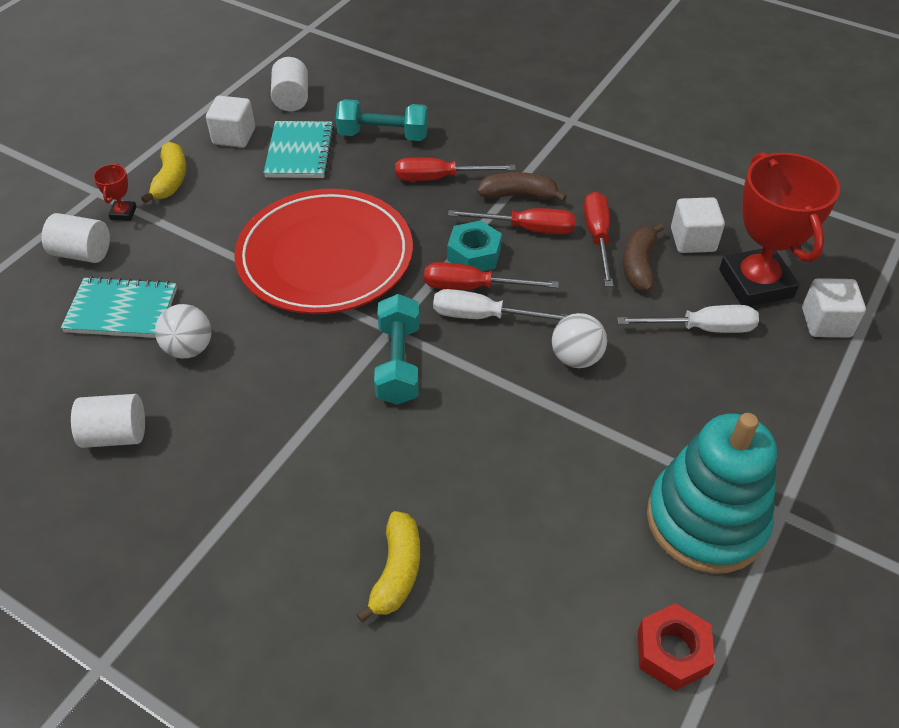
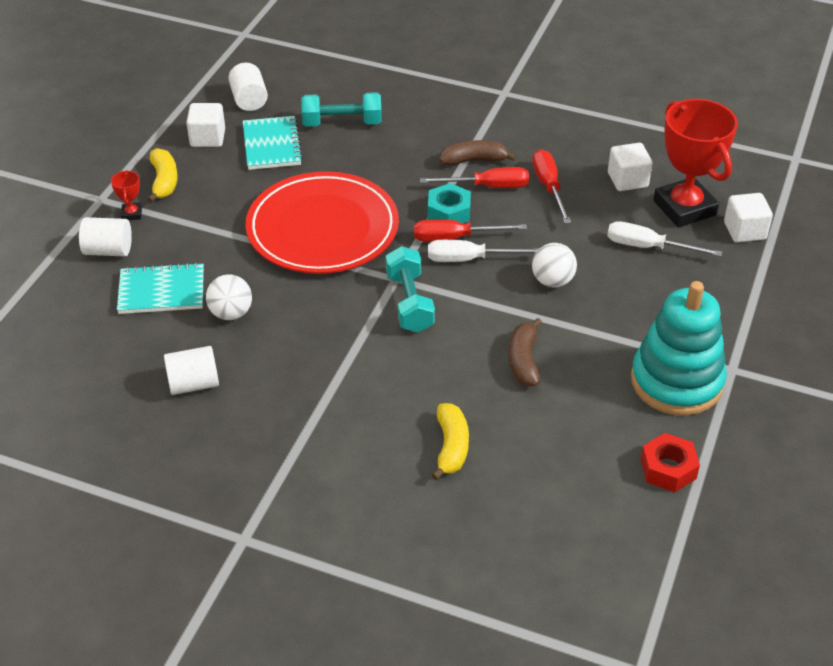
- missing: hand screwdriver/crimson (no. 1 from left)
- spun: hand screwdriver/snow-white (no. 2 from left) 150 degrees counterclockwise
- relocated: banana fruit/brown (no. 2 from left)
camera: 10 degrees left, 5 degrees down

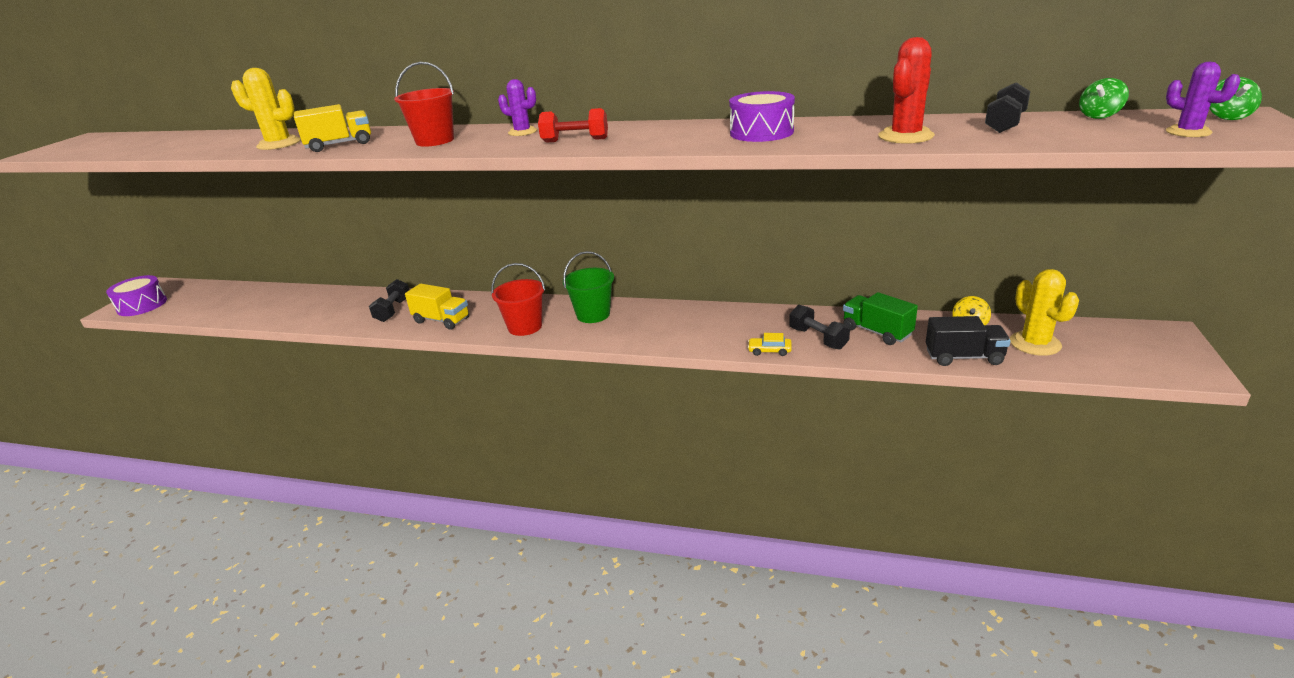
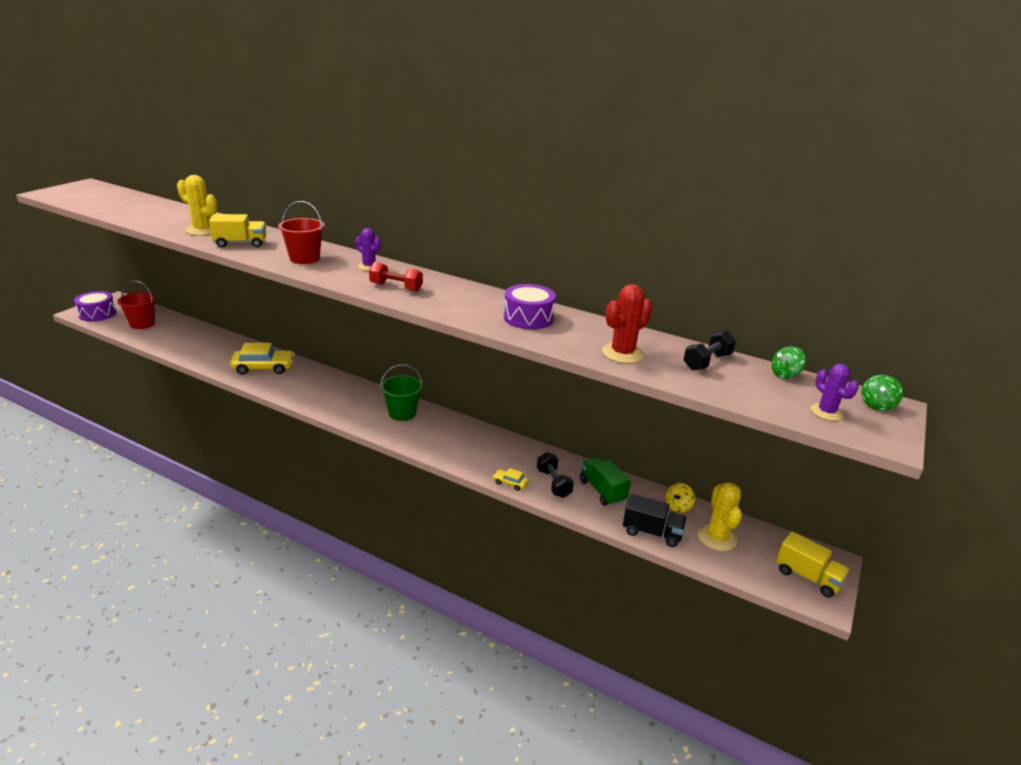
- exchanged: hand weight/black (no. 1 from left) to toy car/bright yellow (no. 1 from left)
- relocated: toy truck/bright yellow (no. 2 from left)
- relocated: bucket/crimson (no. 2 from left in the first image) to bucket/crimson (no. 1 from left)
camera: 10 degrees right, 0 degrees up

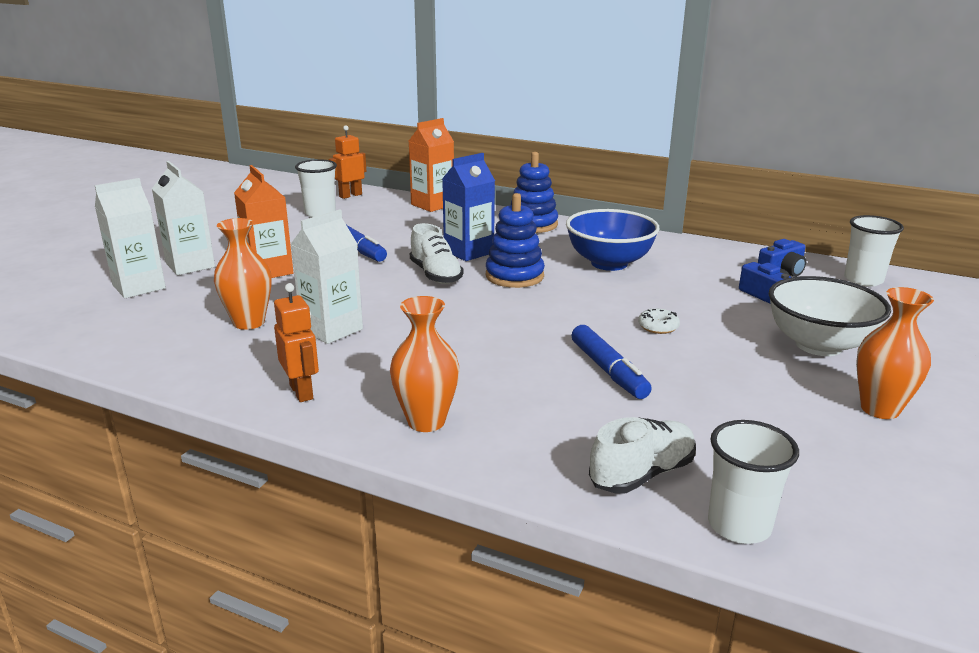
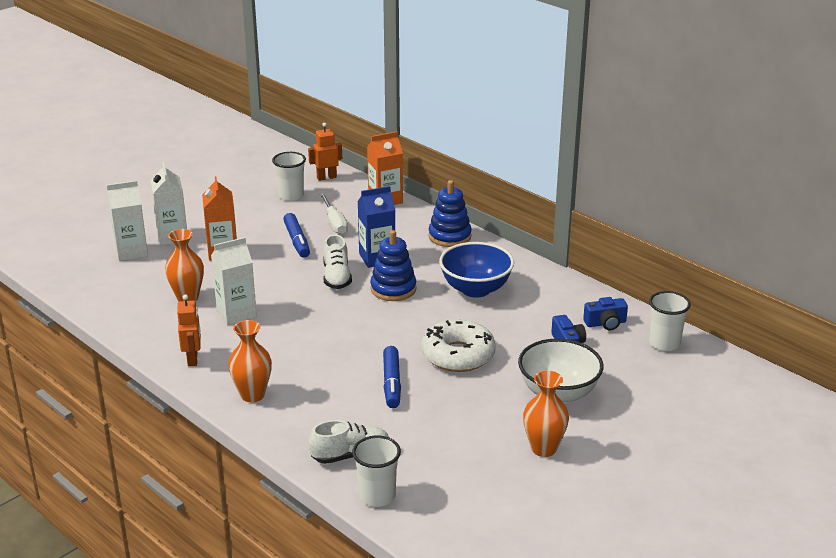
- size: glazed donut/snow-white x2.43
- appeared: hand screwdriver/snow-white
camera: 20 degrees right, 5 degrees up

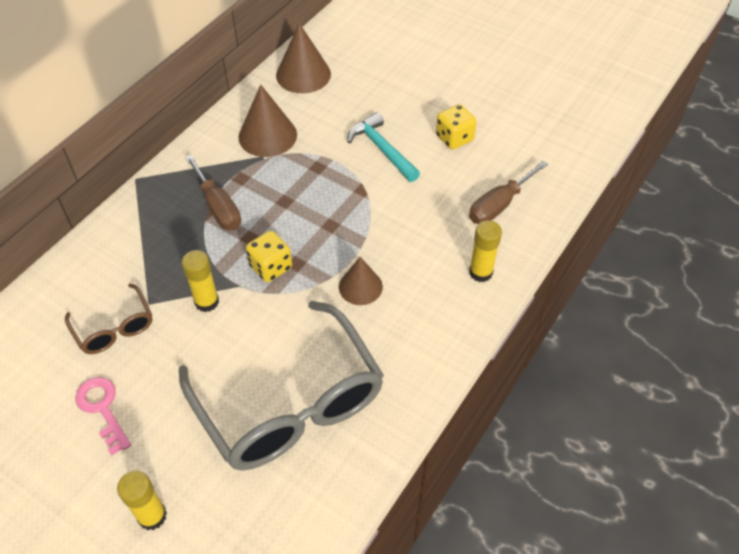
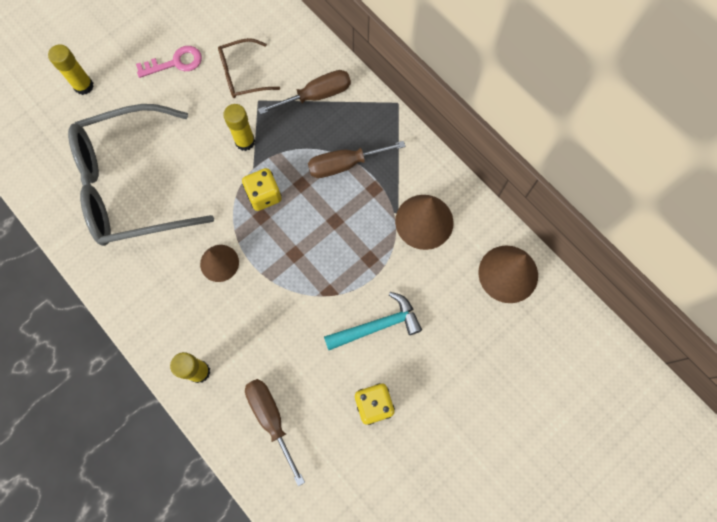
- appeared: hand screwdriver/brown (no. 2 from left)
camera: 105 degrees right, 20 degrees up

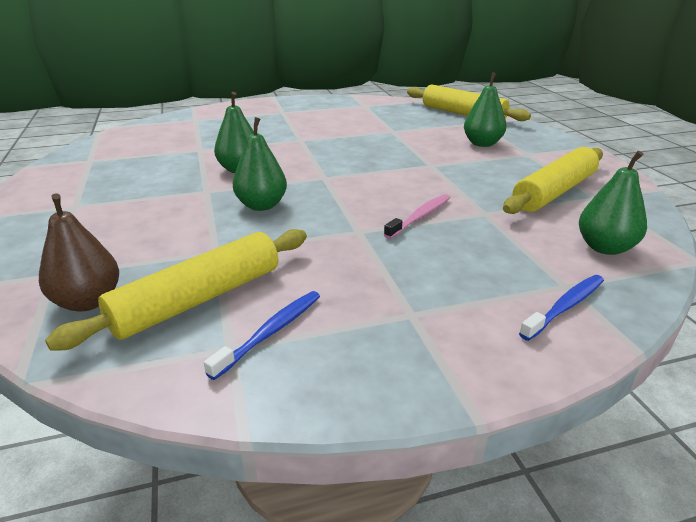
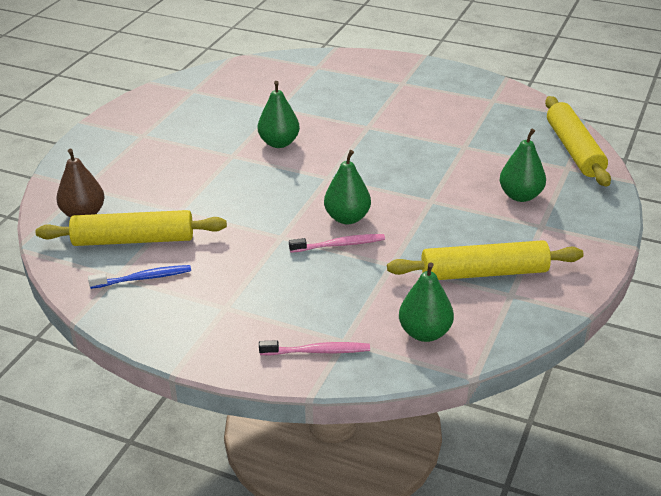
- relocated: toy pear/leaf-green (no. 2 from left)
- colour: tooth brush/blue (no. 2 from left) to tooth brush/rosy (no. 1 from left)
camera: 40 degrees right, 5 degrees up

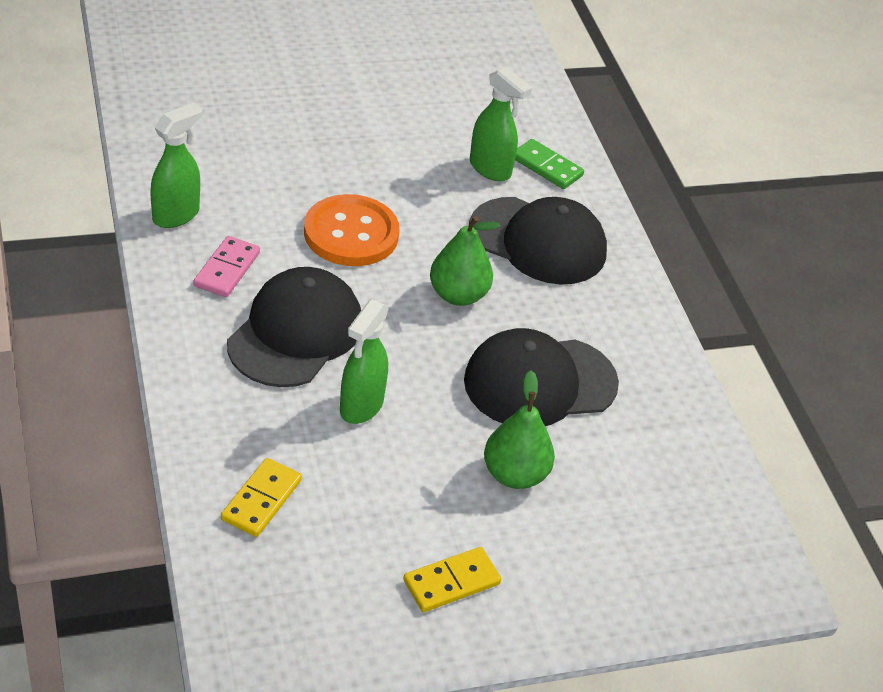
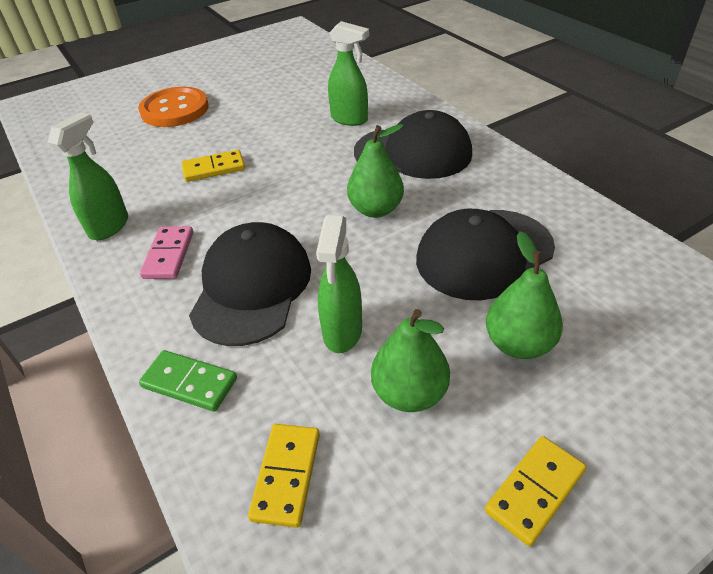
- relocated: shirt button/orange
- relocated: domino/leaf-green
- appeared: domino/bright yellow (no. 1 from left)
- appeared: toy pear/leaf-green (no. 2 from left)
camera: 10 degrees left, 0 degrees up

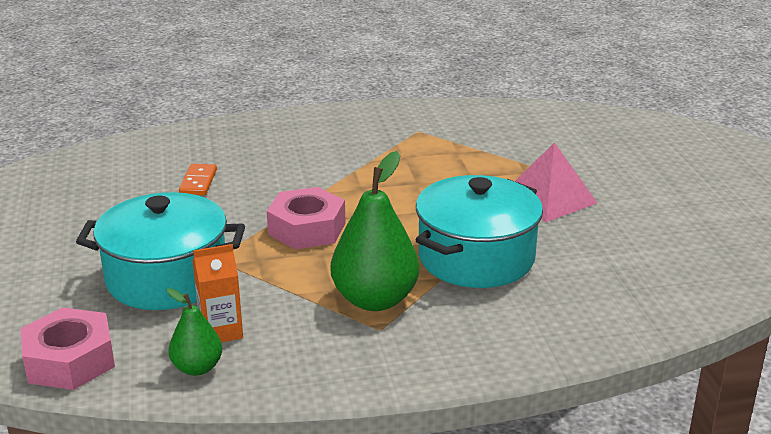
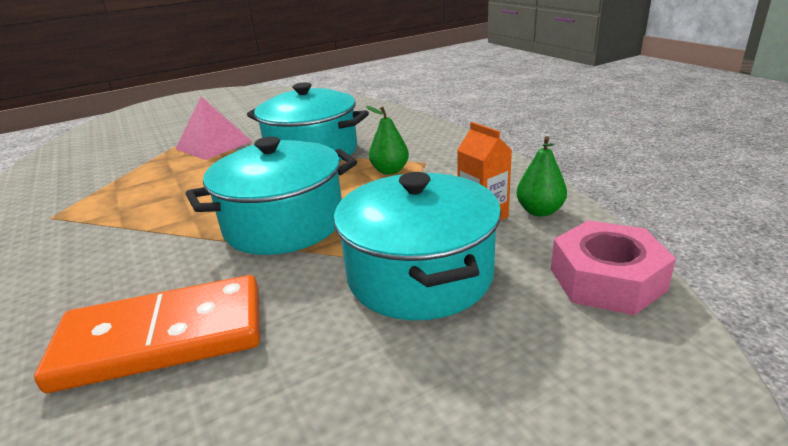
- size: domino/orange x2.24
- exchanged: hexagon nut/rosy (no. 2 from left) to pot/turquoise (no. 1 from left)
- size: toy pear/leaf-green (no. 2 from left in the first image) x0.55
camera: 105 degrees left, 0 degrees up

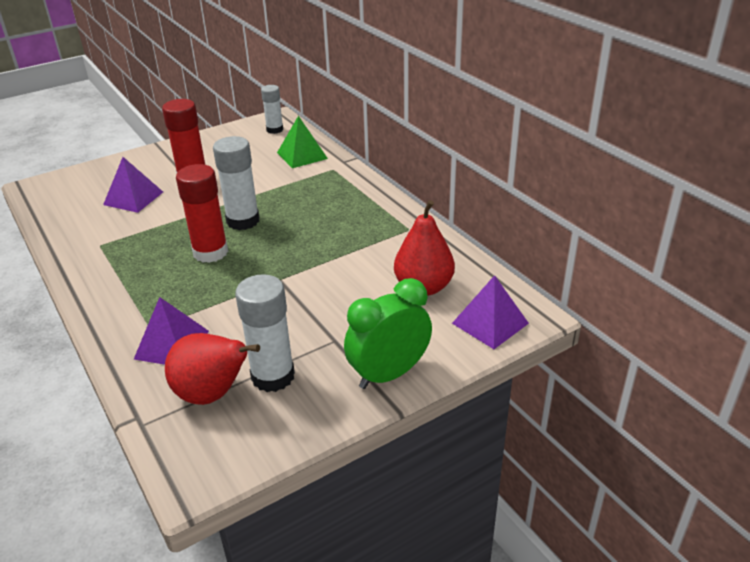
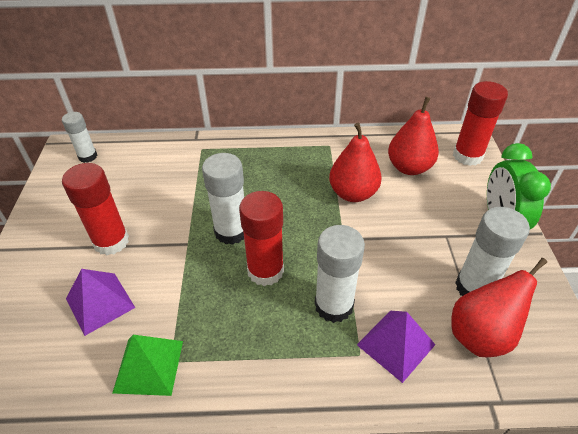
- relocated: solid pyramid/leaf-green
- exchanged: solid pyramid/royal purple (no. 3 from left) to glue stick/crimson (no. 3 from left)
- appeared: glue stick/snow-white (no. 3 from left)
- appeared: toy pear/crimson (no. 1 from left)
camera: 60 degrees left, 10 degrees up

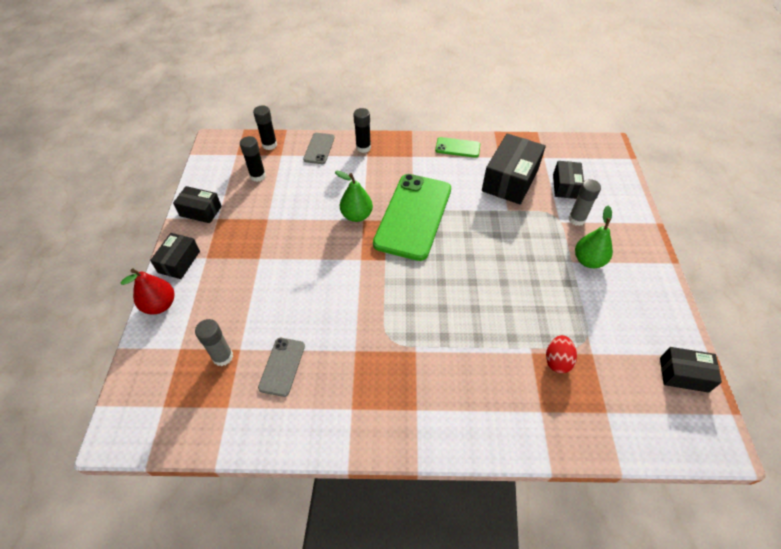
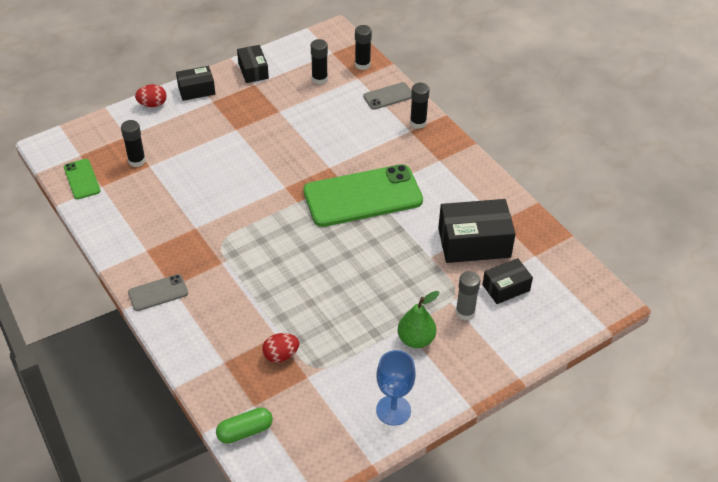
- exchanged: toy pear/crimson to egg shape/crimson (no. 1 from left)
- colour: glue stick/grey (no. 1 from left) to glue stick/black (no. 1 from left)
- relocated: mobile phone/grey (no. 1 from left)
- missing: toy pear/leaf-green (no. 1 from left)
- relocated: mobile phone/leaf-green (no. 2 from left in the first image) to mobile phone/leaf-green (no. 1 from left)
- missing: box/black (no. 5 from left)
- appeared: pill shape/leaf-green
- appeared: wine glass/blue
camera: 55 degrees right, 5 degrees down

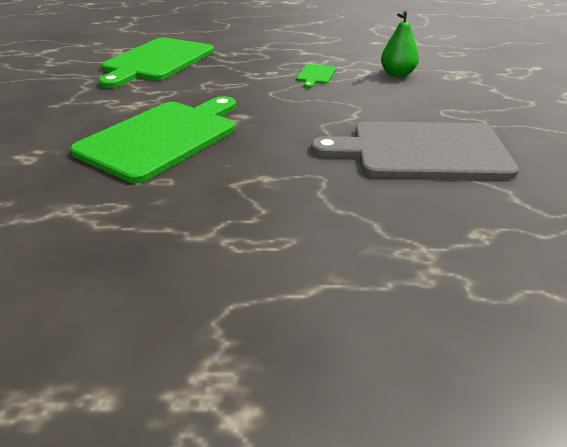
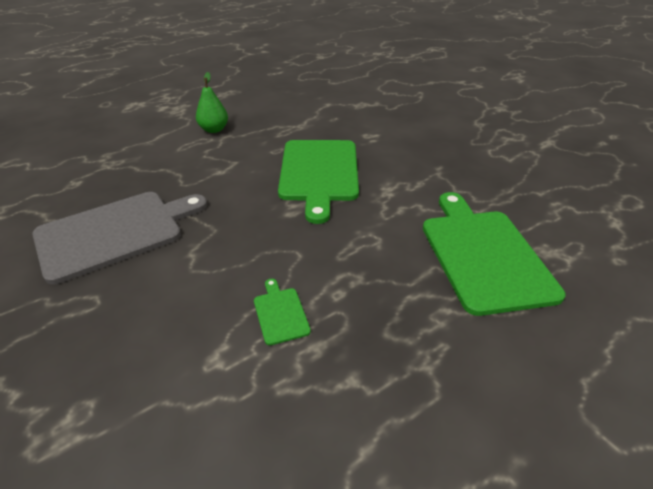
- relocated: toy pear/leaf-green
camera: 145 degrees right, 5 degrees up

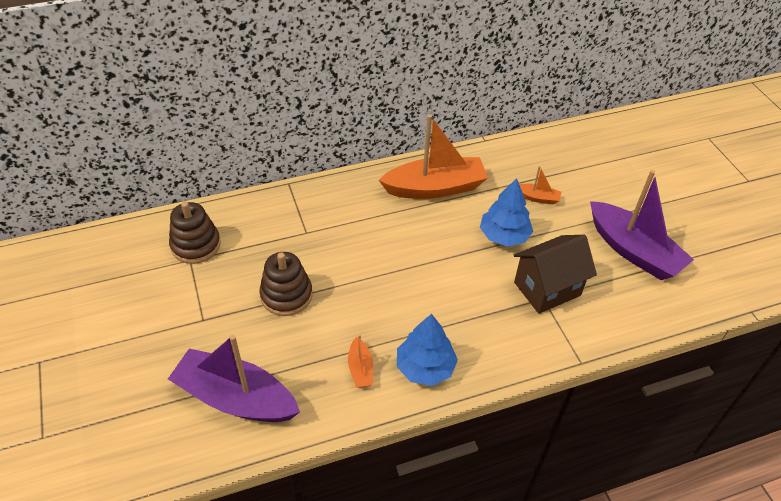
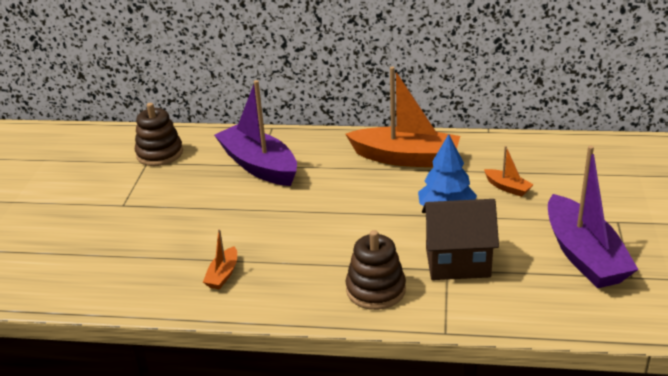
- relocated: sailboat/royal purple (no. 1 from left)
- relocated: stacking rings/brown (no. 2 from left)
- missing: tree/blue (no. 1 from left)
camera: 30 degrees right, 15 degrees down

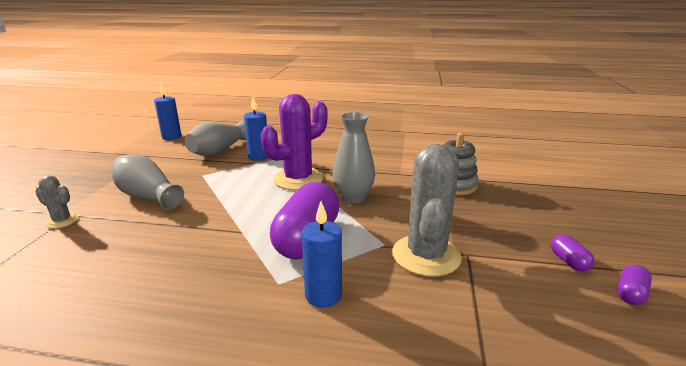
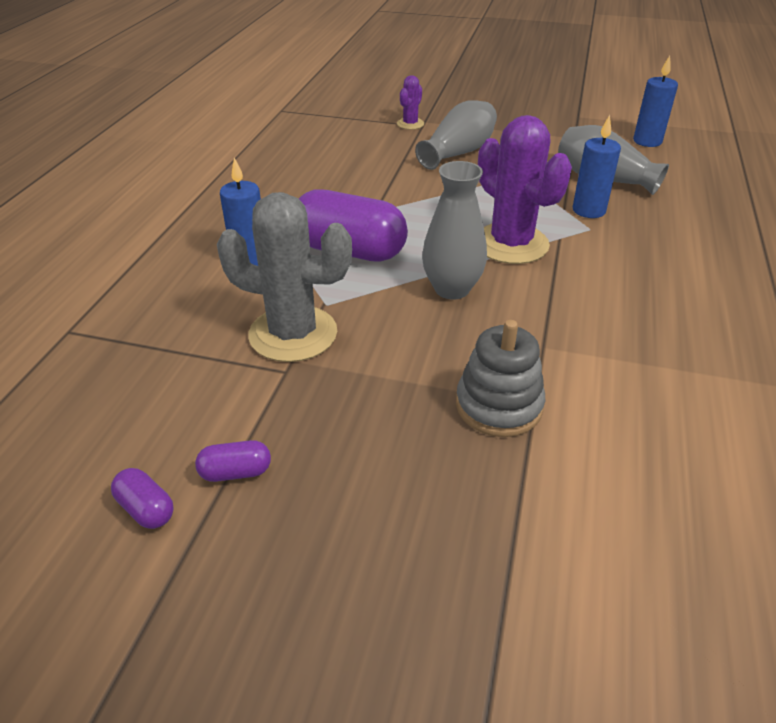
- colour: prickly plant/grey (no. 1 from left) to prickly plant/royal purple (no. 1 from left)
camera: 95 degrees right, 15 degrees up

